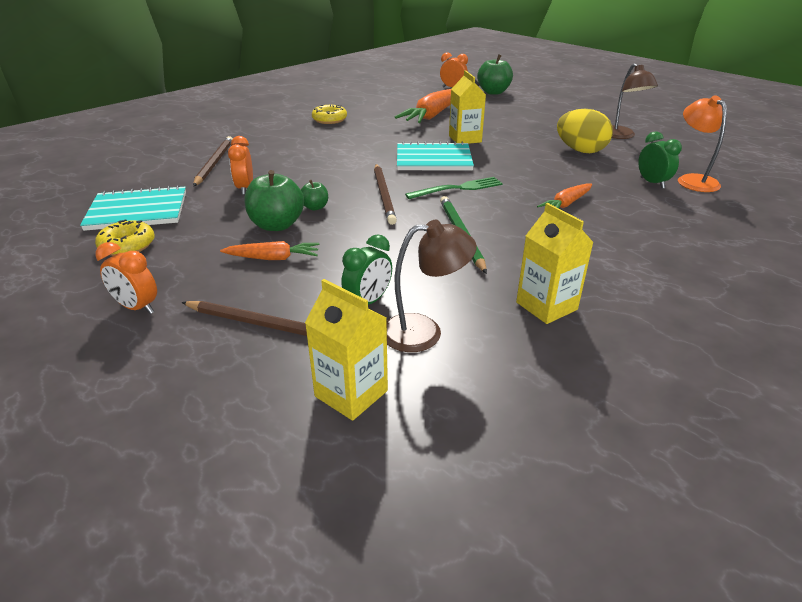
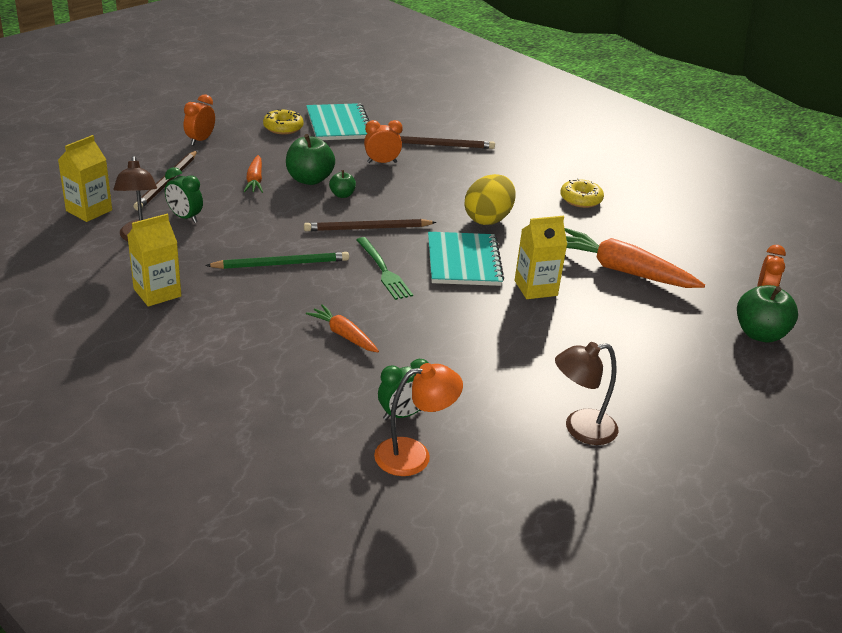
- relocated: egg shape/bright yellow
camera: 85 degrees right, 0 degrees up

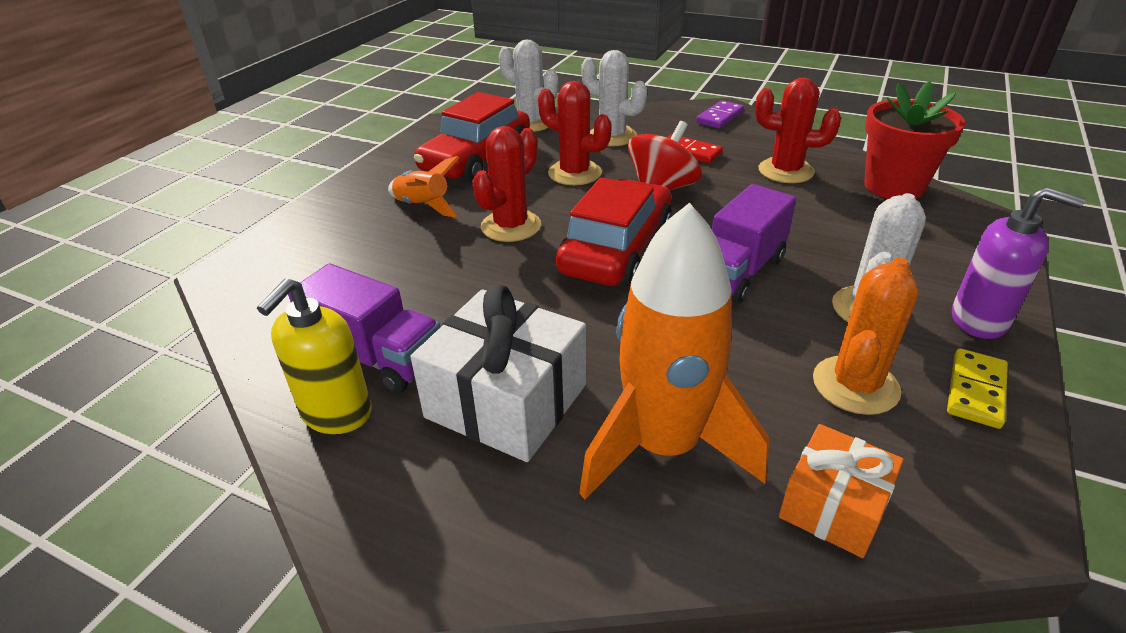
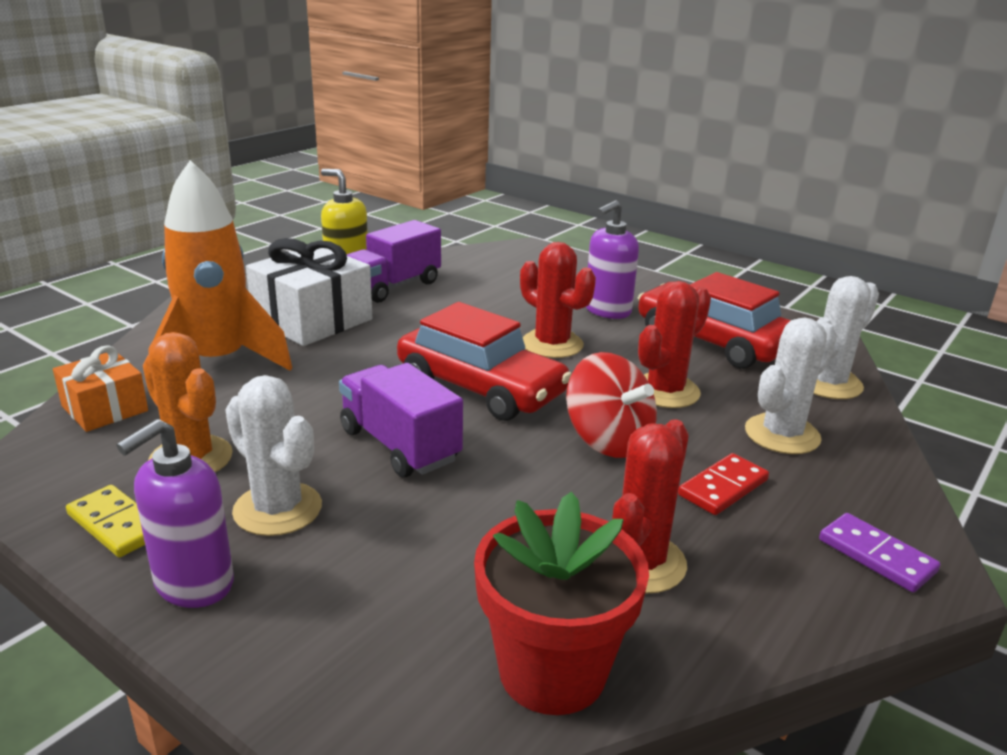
- exchanged: rocket/orange (no. 1 from left) to pump bottle/royal purple (no. 2 from left)
camera: 100 degrees right, 10 degrees down

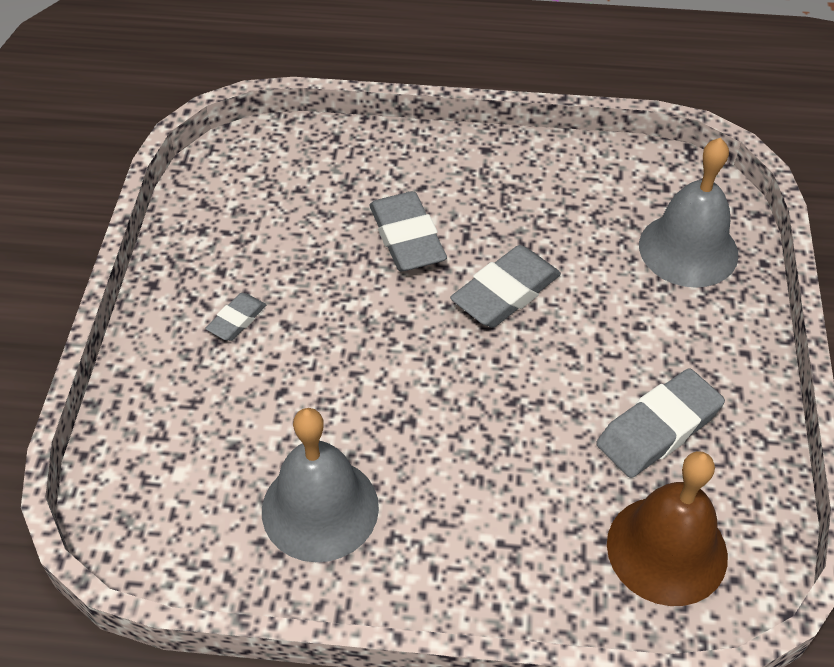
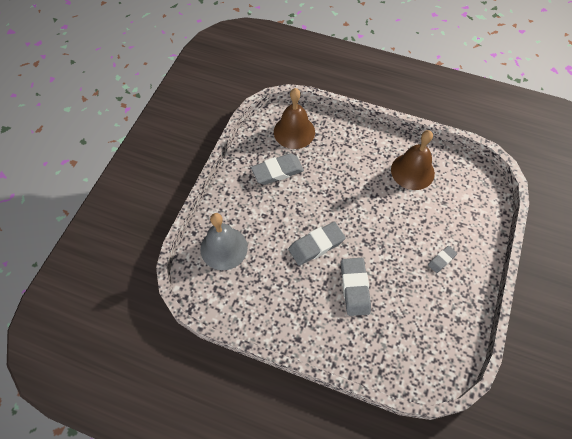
- colour: bell/grey (no. 1 from left) to bell/brown (no. 2 from left)
camera: 165 degrees left, 10 degrees up

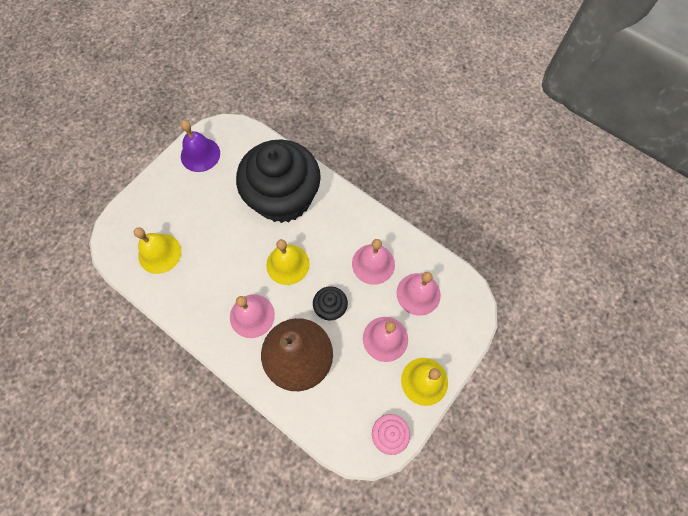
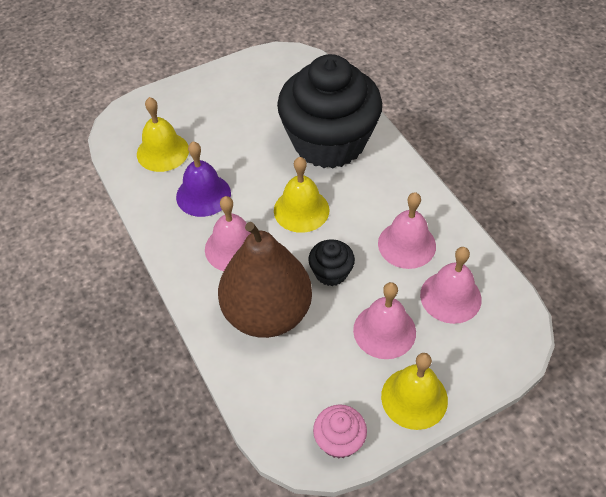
- relocated: bell/royal purple
camera: 25 degrees right, 15 degrees down

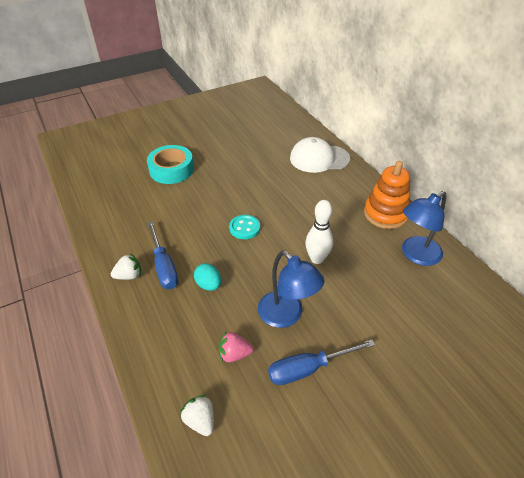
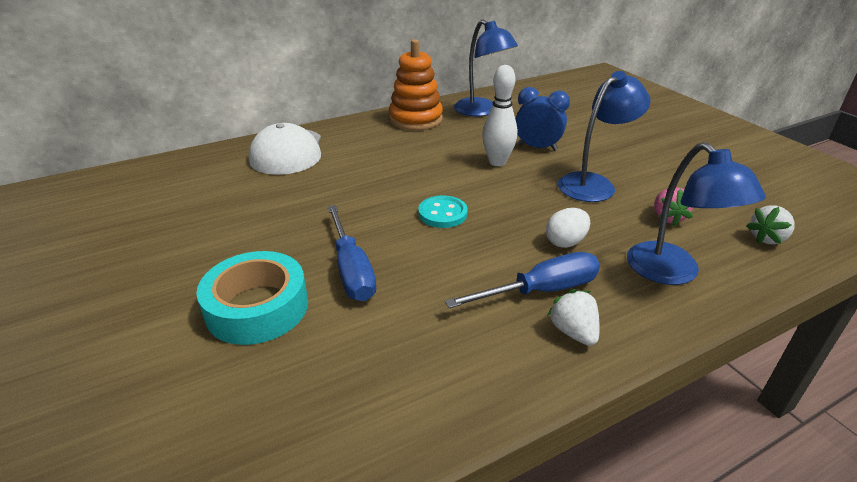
- colour: egg shape/turquoise to egg shape/snow-white
- relocated: hand screwdriver/blue (no. 2 from left in the first image) to hand screwdriver/blue (no. 1 from left)
- appeared: bedside clock/blue
- appeared: lamp/blue (no. 3 from left)
camera: 90 degrees left, 10 degrees down

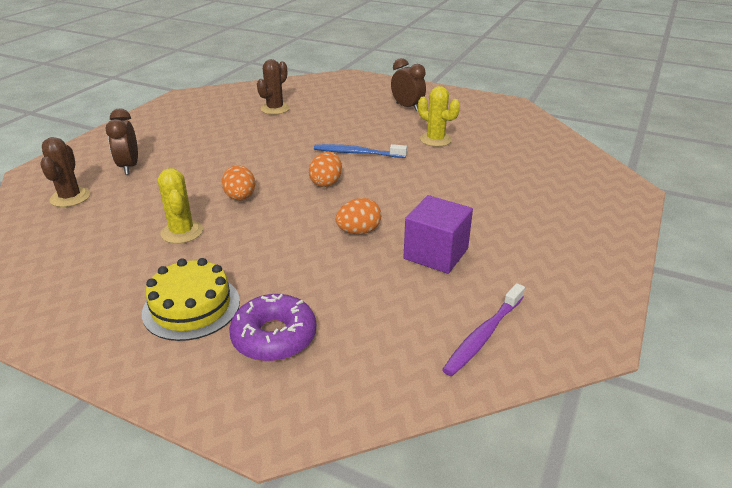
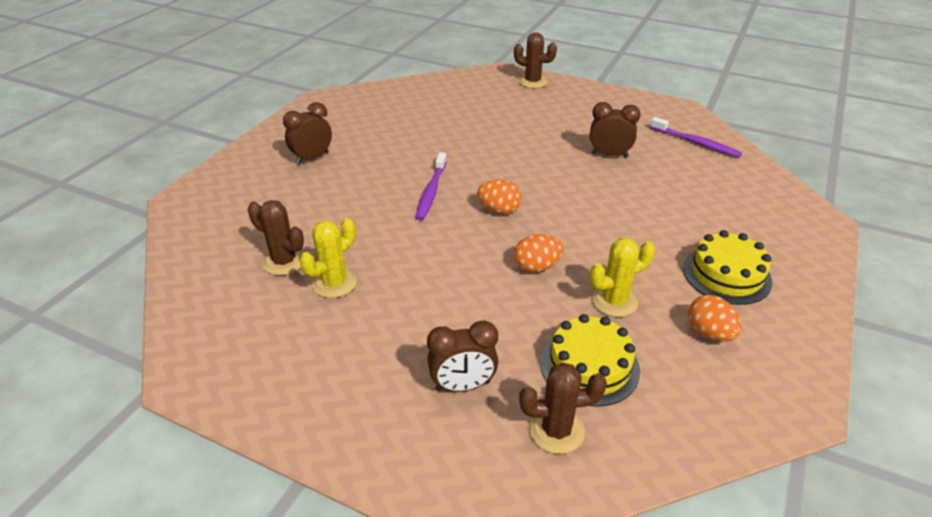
- missing: glazed donut/royal purple
- colour: tooth brush/blue to tooth brush/royal purple (no. 1 from left)
- relocated: egg shape/orange (no. 3 from left)
- exchanged: solid cube/royal purple to bedside clock/brown (no. 3 from left)
- relocated: prickly plant/bright yellow (no. 2 from left in the first image) to prickly plant/bright yellow (no. 1 from left)
- appeared: prickly plant/brown (no. 2 from left)
- appeared: gateau/bright yellow (no. 1 from left)
camera: 90 degrees left, 5 degrees up

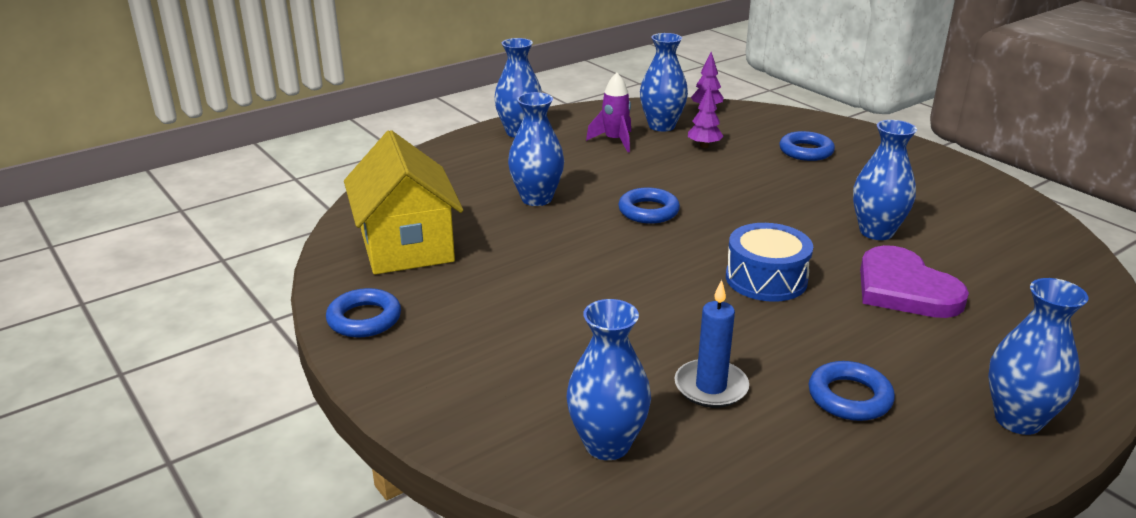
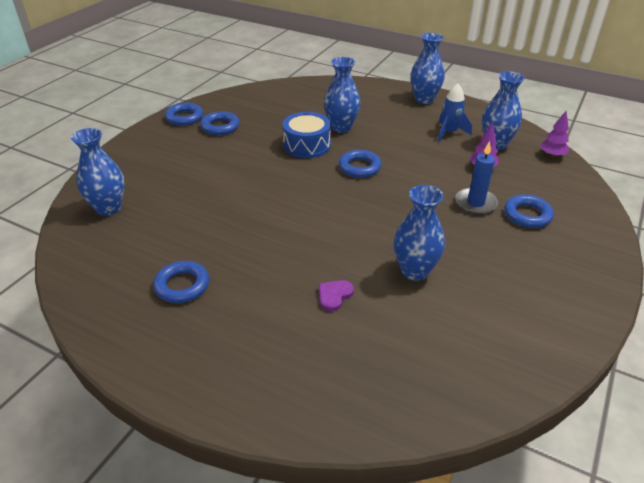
- missing: toy house/bright yellow
- colour: rocket/royal purple to rocket/blue
- relocated: pillar candle/blue
- relocated: toy drum/blue
- size: love heart/royal purple x0.45
- missing: tall vase/blue (no. 6 from left)
- appeared: torus/blue (no. 3 from left)
camera: 65 degrees right, 10 degrees up

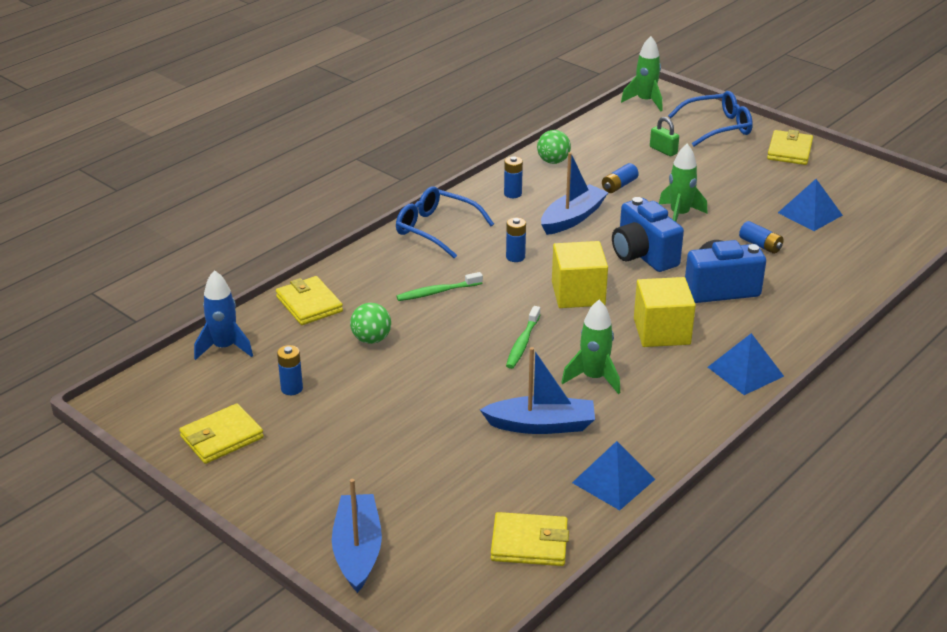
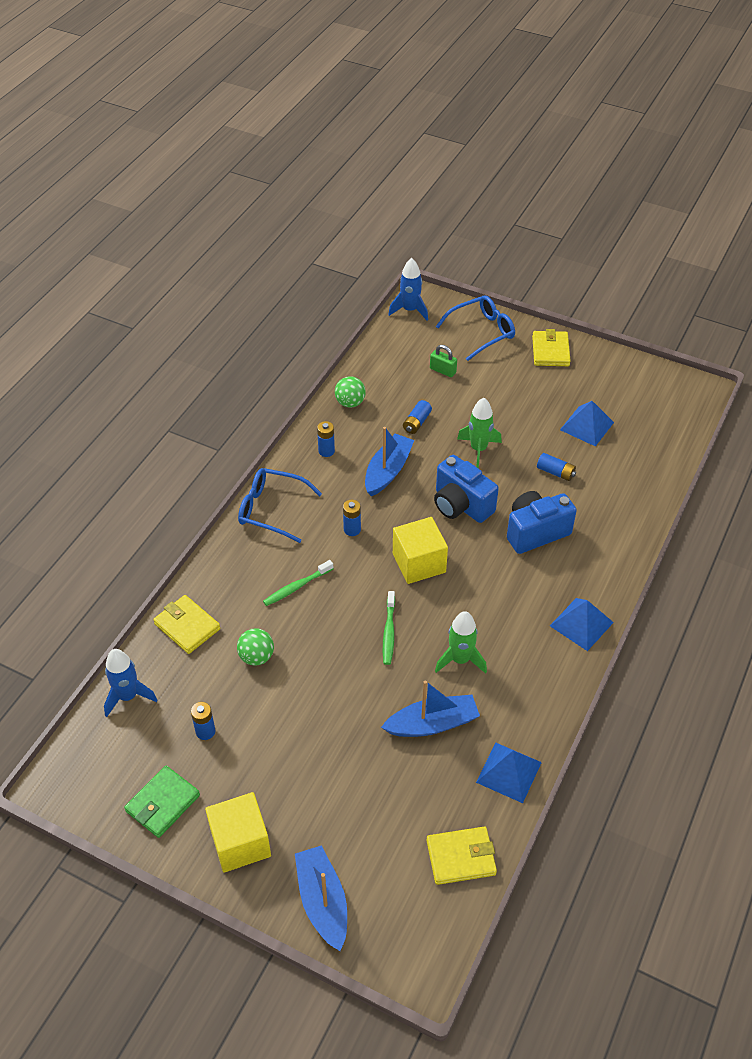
- colour: wallet/bright yellow (no. 1 from left) to wallet/leaf-green
- colour: rocket/leaf-green (no. 2 from left) to rocket/blue (no. 2 from left)
- relocated: solid cube/bright yellow (no. 2 from left in the first image) to solid cube/bright yellow (no. 1 from left)
camera: 15 degrees left, 15 degrees up

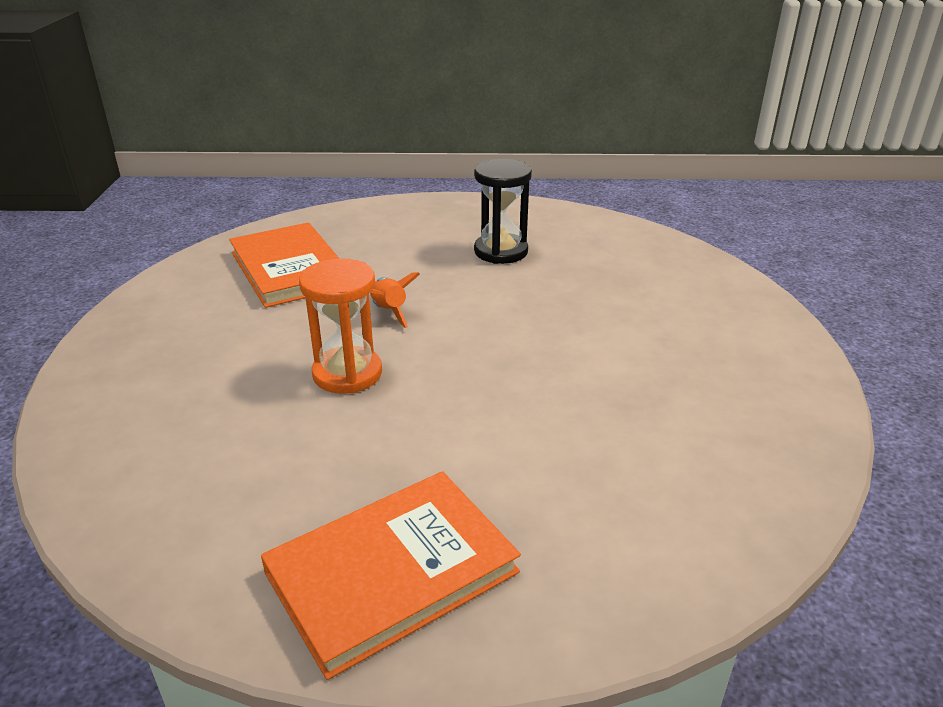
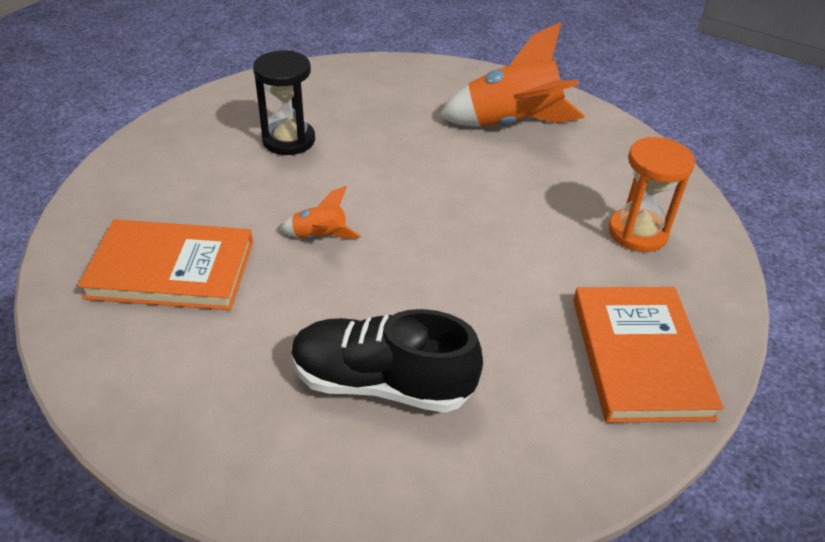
- relocated: sand timer/orange
- appeared: sneaker/black
- appeared: rocket/orange (no. 2 from left)
camera: 60 degrees left, 10 degrees up

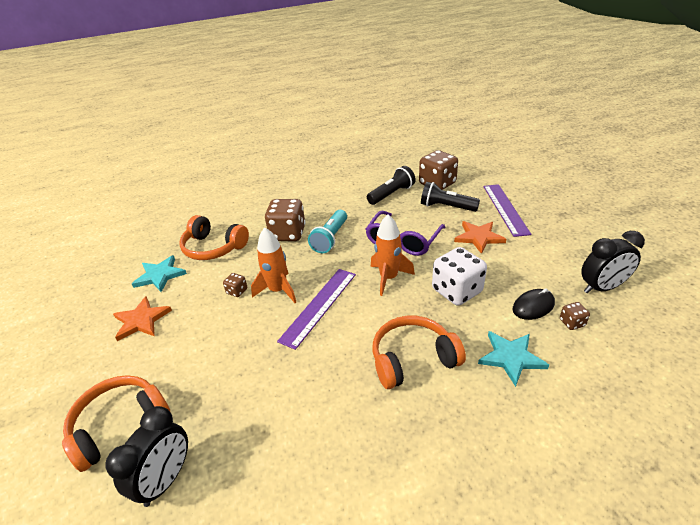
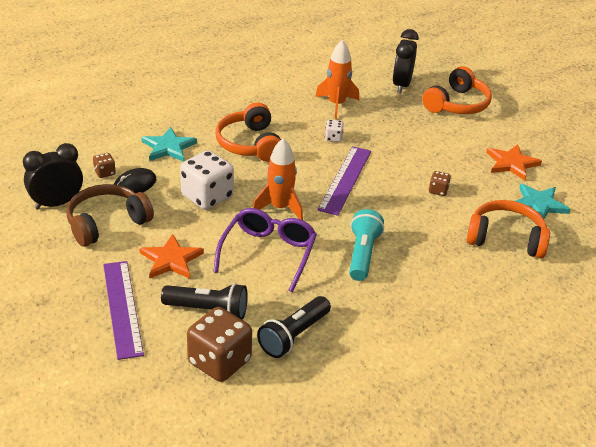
- relocated: rocket/orange (no. 1 from left in the first image) to rocket/orange (no. 2 from left)
- missing: game die/brown (no. 2 from left)
- spun: headset/orange (no. 3 from left in the first image) 105 degrees clockwise
- appeared: headset/brown
- appeared: game die/snow-white (no. 2 from left)
camera: 165 degrees right, 0 degrees up

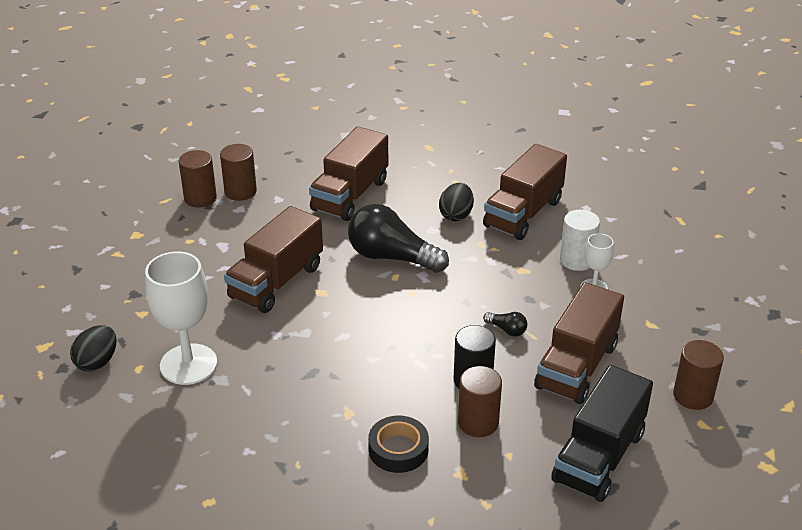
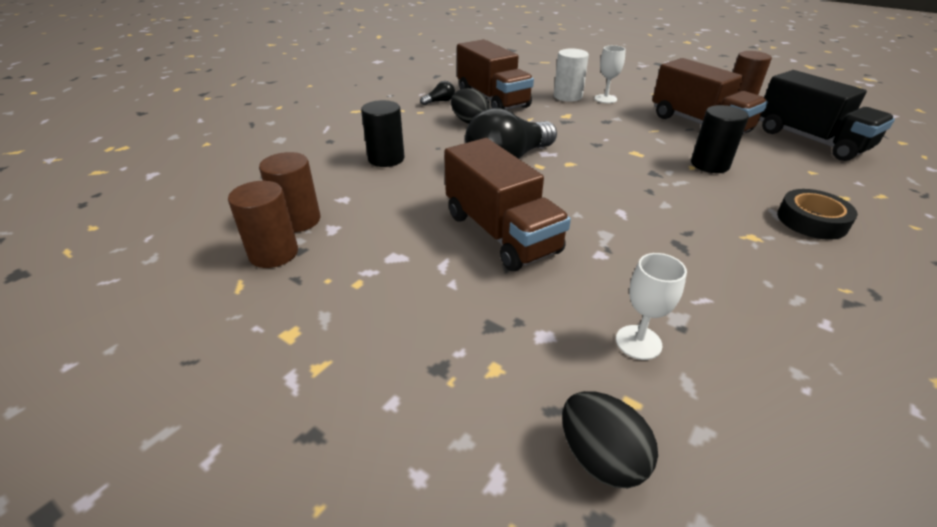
- size: wine glass/snow-white (no. 1 from left in the first image) x0.52
- exchanged: toy truck/brown (no. 2 from left) to cylinder shape/black (no. 1 from left)
- missing: cylinder shape/brown (no. 3 from left)
- relocated: light bulb/black (no. 2 from left in the first image) to light bulb/black (no. 1 from left)
camera: 65 degrees left, 0 degrees up

